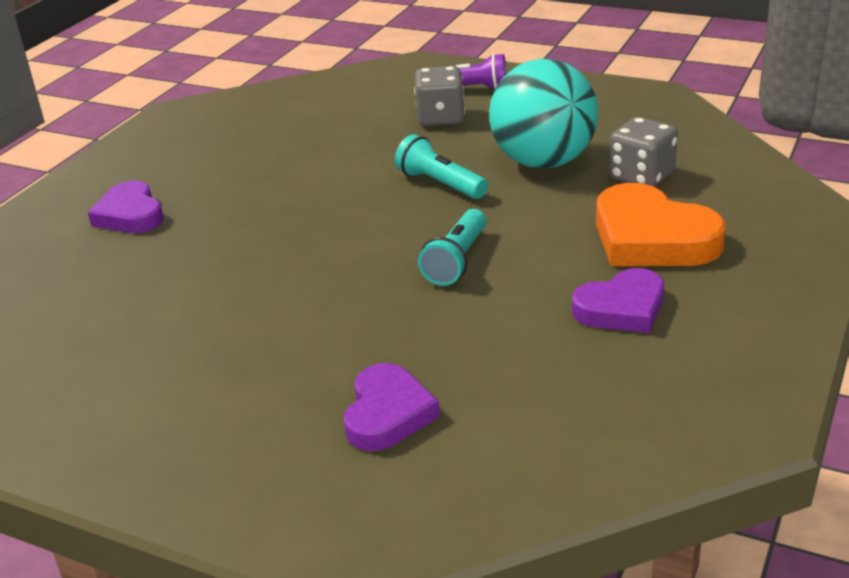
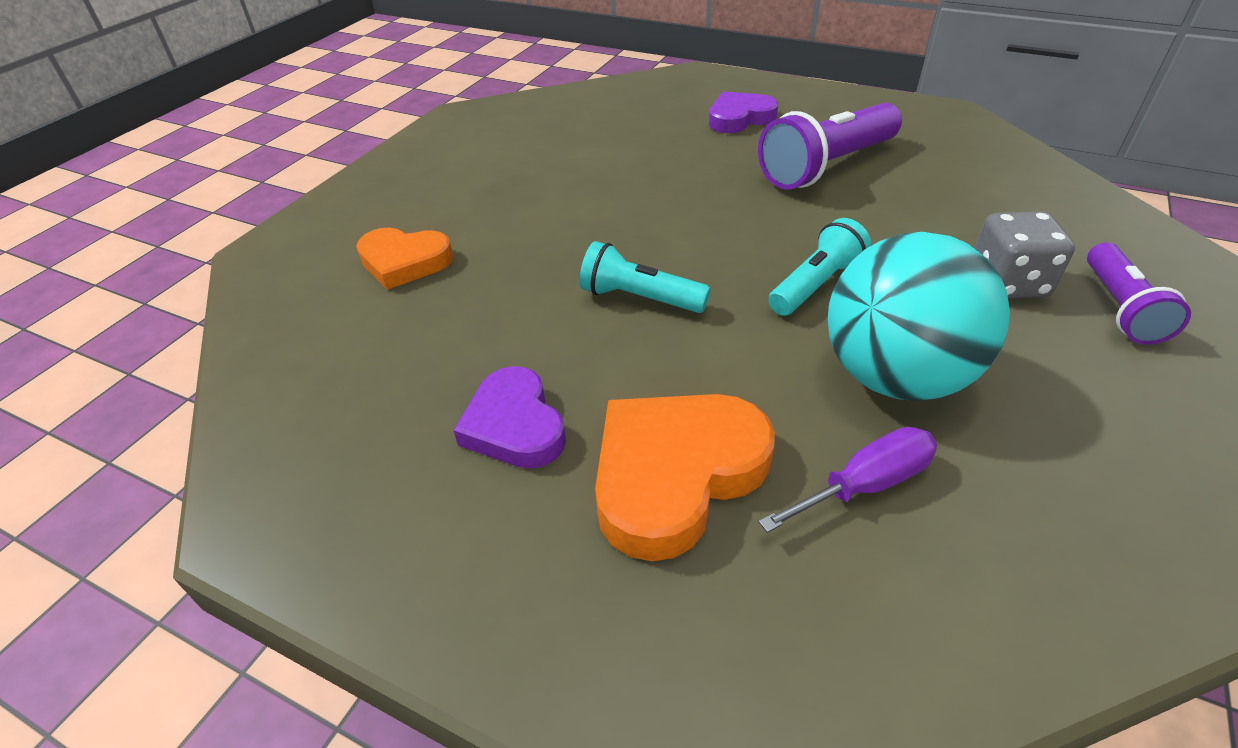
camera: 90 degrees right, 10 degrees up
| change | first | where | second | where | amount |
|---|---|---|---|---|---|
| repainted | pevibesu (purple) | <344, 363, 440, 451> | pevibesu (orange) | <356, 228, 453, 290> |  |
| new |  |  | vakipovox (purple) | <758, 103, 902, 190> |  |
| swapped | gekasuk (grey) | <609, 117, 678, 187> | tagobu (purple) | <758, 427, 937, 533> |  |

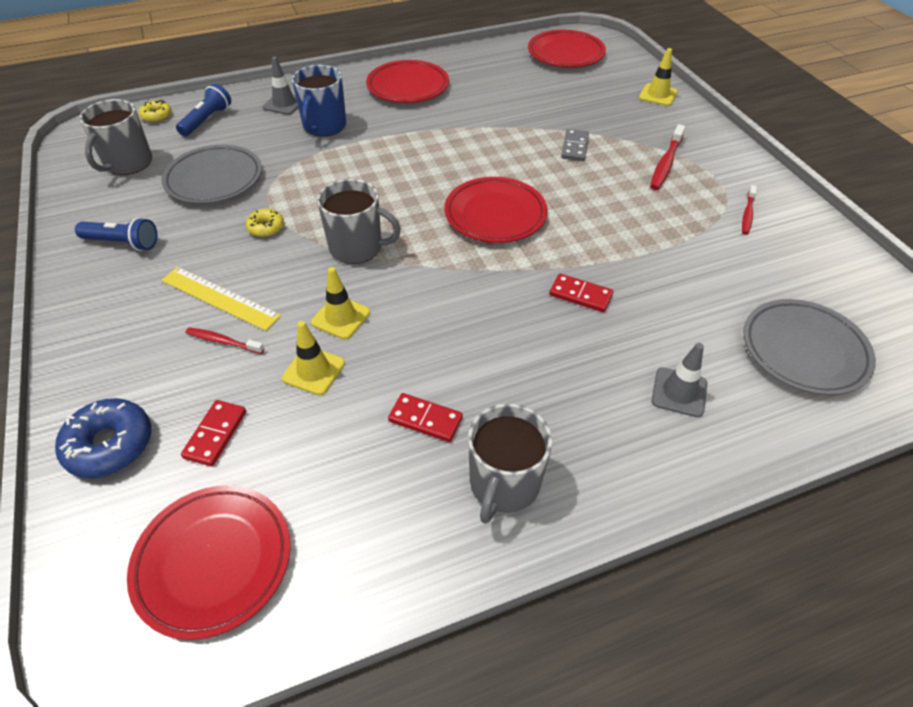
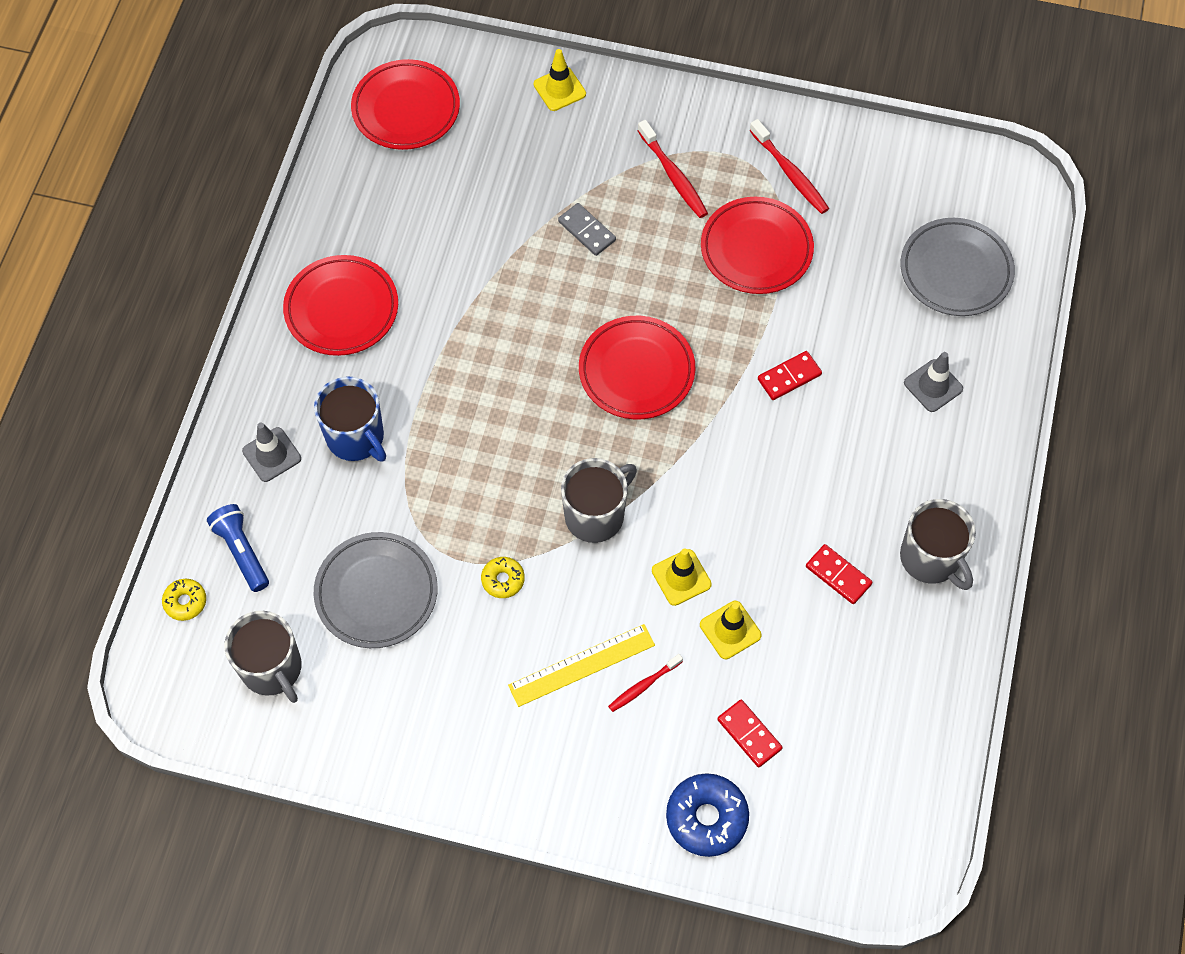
camera: 55 degrees left, 15 degrees up
| change | first | where | second | where | amount |
|---|---|---|---|---|---|
| shifted | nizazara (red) | <127, 485, 291, 640> |  | <701, 197, 814, 294> |  |
| scaled | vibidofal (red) | <742, 185, 757, 235> |  | <749, 119, 829, 214> | x1.56 |
| rotated | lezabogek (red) | <388, 393, 463, 442> |  | <806, 544, 873, 604> | 75 degrees clockwise |
| gone | vakipovox (blue) | <75, 217, 157, 251> |  |  |  |

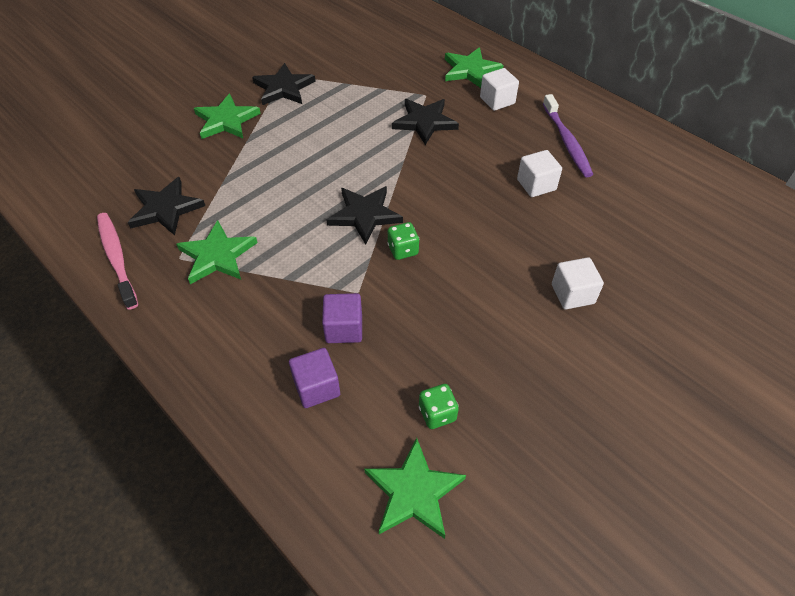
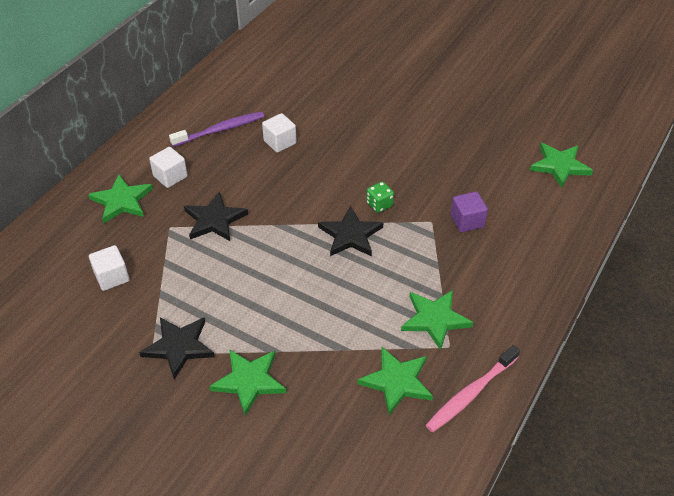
camera: 105 degrees left, 5 degrees down
| change | first | where | second | where | amount |
|---|---|---|---|---|---|
| shifted | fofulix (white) | <552, 257, 604, 309> |  | <89, 245, 130, 291> |  |
| repainted | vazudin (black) | <128, 177, 205, 235> | vazudin (green) | <357, 347, 433, 415> |  |
| gone | fofulix (purple) | <289, 348, 340, 408> |  |  |  |
| gone | gekasuk (green) | <419, 384, 459, 429> |  |  |  |

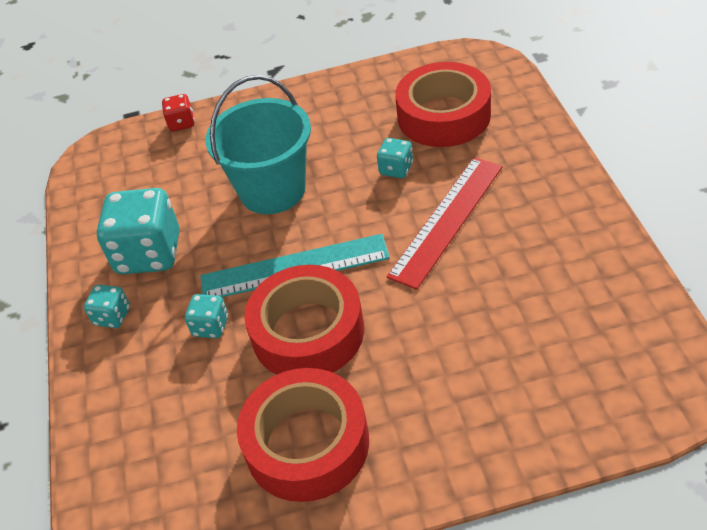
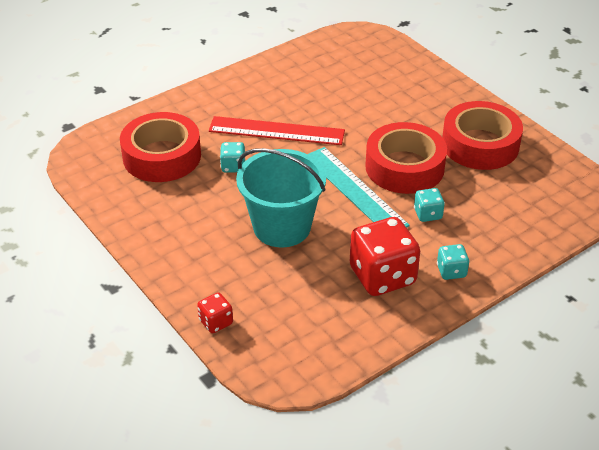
camera: 120 degrees left, 5 degrees down
| change | first | where | second | where | amount |
|---|---|---|---|---|---|
| repainted | gekasuk (turquoise) | <96, 188, 179, 274> | gekasuk (red) | <350, 217, 420, 296> |  |

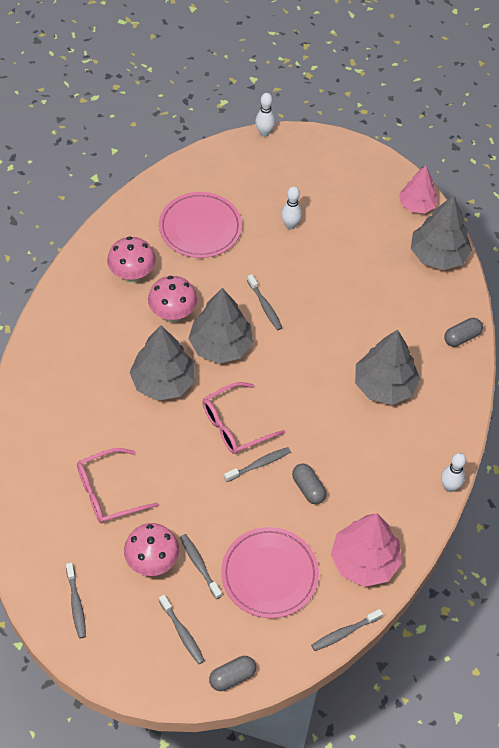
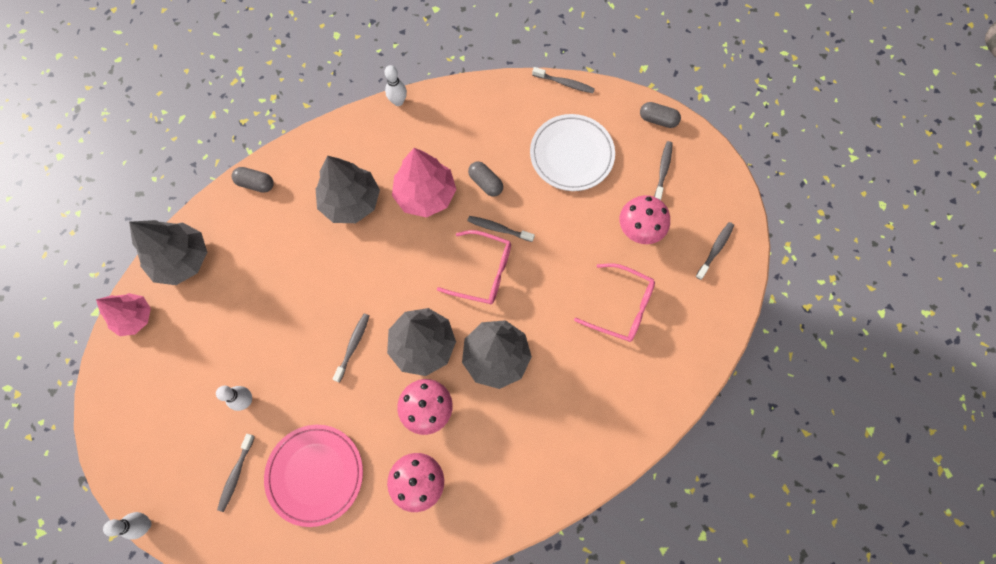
camera: 130 degrees left, 15 degrees up
| change | first | where | second | where | amount |
|---|---|---|---|---|---|
| shifted | vibidofal (grey) | <180, 534, 222, 599> |  | <217, 434, 255, 512> |  |
| shifted | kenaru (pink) | <331, 513, 402, 587> |  | <392, 148, 456, 218> |  |
| rotated | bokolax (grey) | <292, 464, 326, 504> |  | <468, 161, 503, 197> | 60 degrees counterclockwise |
| repainted | nizazara (pink) | <221, 527, 319, 618> | nizazara (white) | <530, 114, 615, 191> |  |

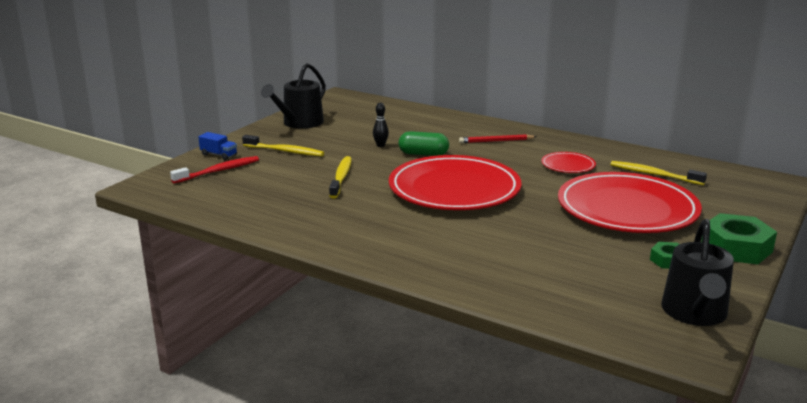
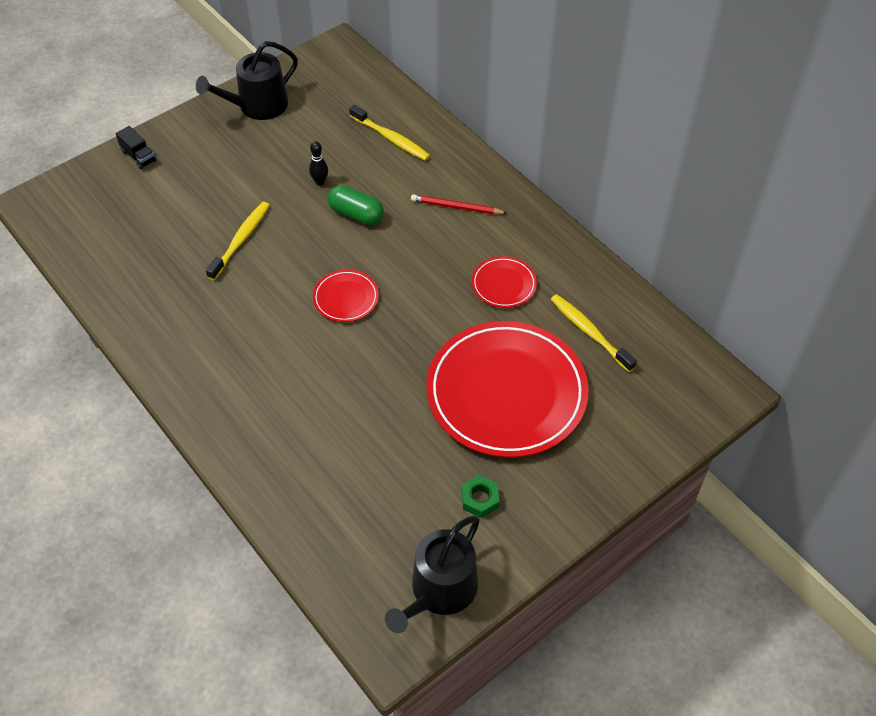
camera: 20 degrees right, 30 degrees up
| change | first | where | second | where | amount |
|---|---|---|---|---|---|
| repainted | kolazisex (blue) | <198, 132, 237, 160> | kolazisex (black) | <116, 126, 156, 169> |  |
| scaled | nizazara (red) | <389, 155, 521, 210> |  | <313, 270, 379, 322> | x0.43 |
| shifted | vibidofal (yellow) | <242, 135, 324, 156> |  | <349, 105, 430, 161> |  |
| gone | vibidofal (red) | <170, 156, 259, 183> |  |  |  |
| gone | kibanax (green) | <701, 213, 777, 264> |  |  |  |

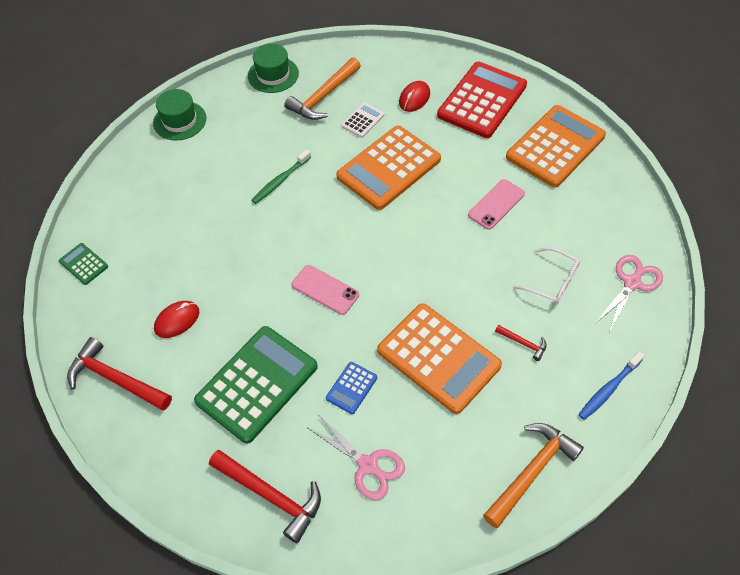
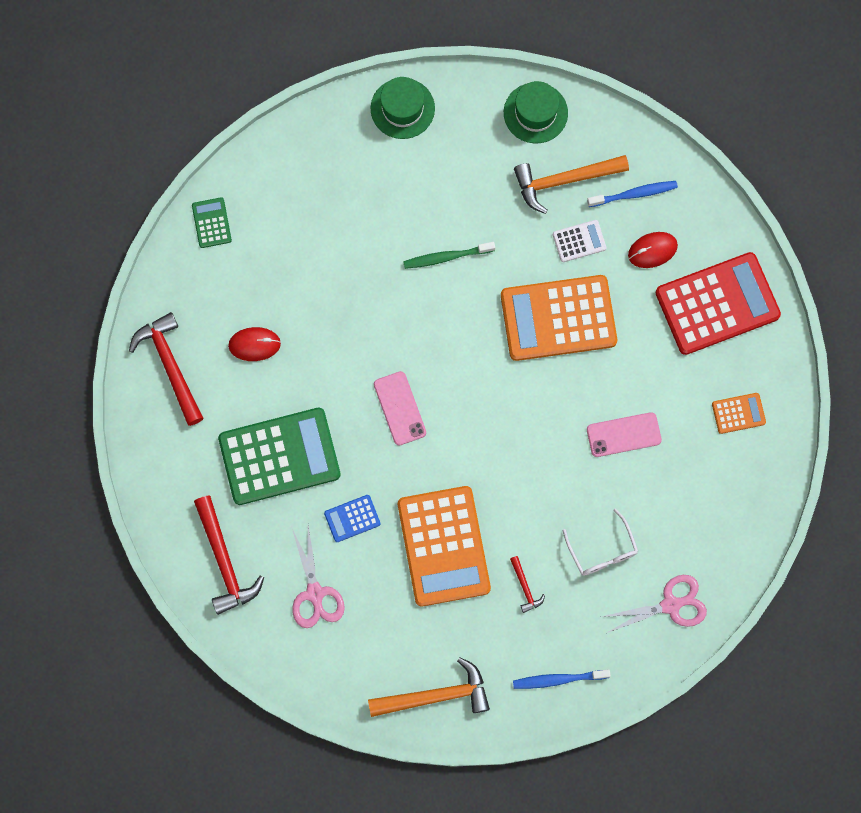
camera: 35 degrees right, 20 degrees up
| change | first | where | second | where | amount |
|---|---|---|---|---|---|
| new |  |  | vibidofal (blue) | <587, 181, 678, 207> |  |
| scaled | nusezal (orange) | <506, 105, 606, 188> |  | <712, 393, 766, 434> | x0.44 |

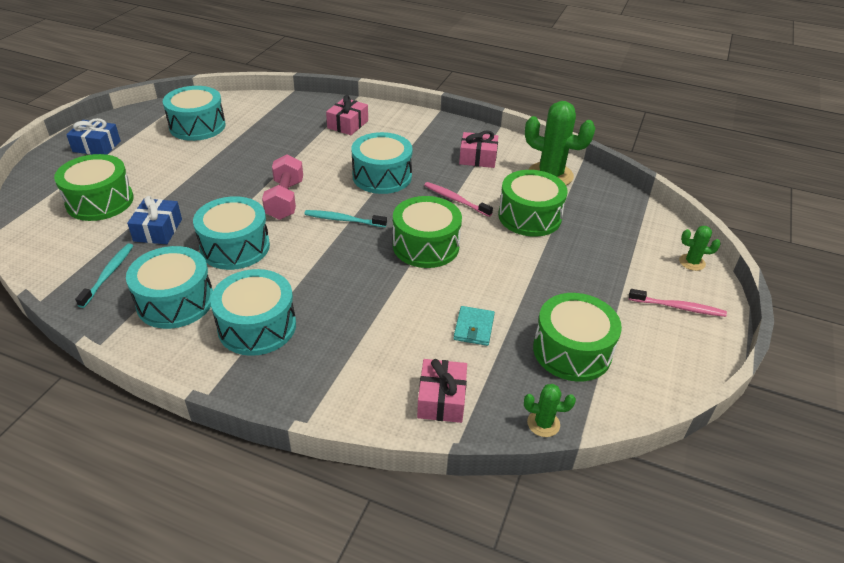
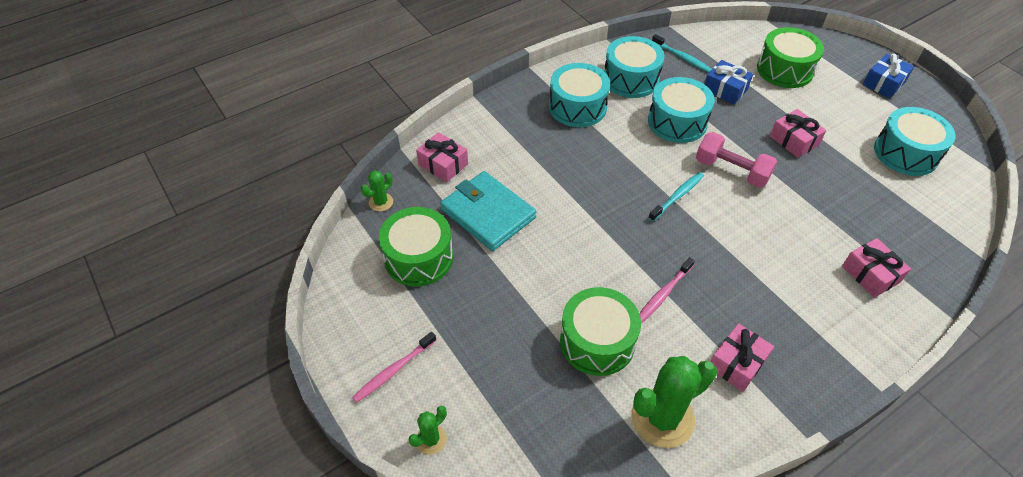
camera: 125 degrees right, 10 degrees up
| change | first | where | second | where | amount |
|---|---|---|---|---|---|
| scaled | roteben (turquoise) | <453, 306, 495, 346> |  | <440, 171, 536, 251> | x2.04 |
| rotated | vibidofal (pink) | <424, 182, 493, 217> |  | <639, 257, 695, 324> | 150 degrees clockwise |
| new |  |  | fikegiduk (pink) | <770, 109, 826, 158> |  |
| gone | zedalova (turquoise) | <351, 132, 413, 194> |  |  |  |
| gone | zedalova (green) | <393, 196, 462, 268> |  |  |  |

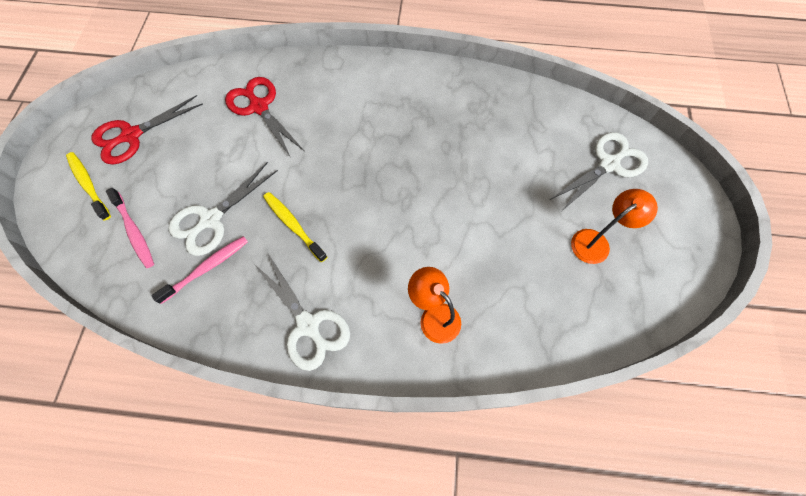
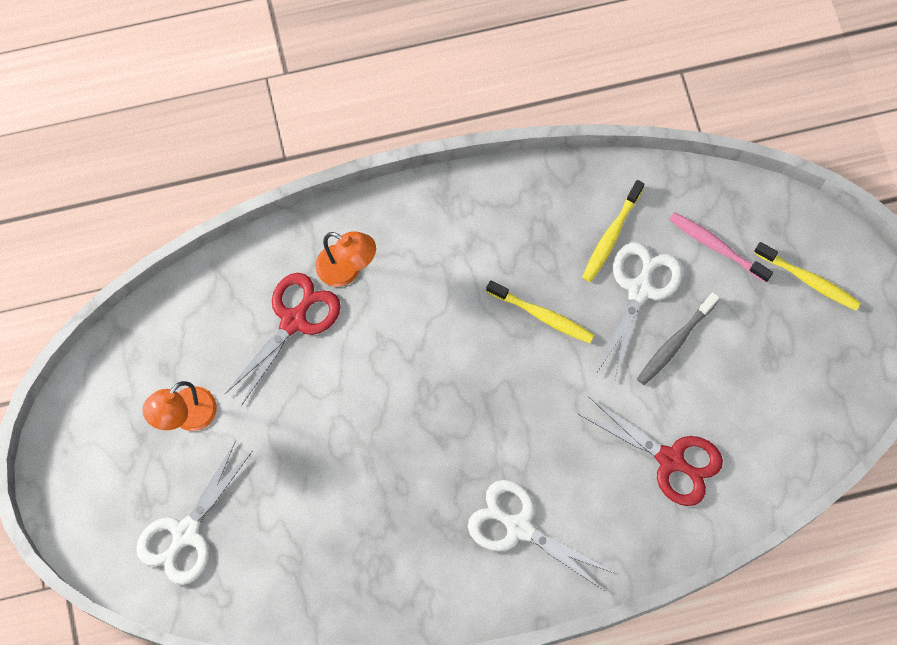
camera: 160 degrees right, 5 degrees up
| change | first | where | second | where | amount |
|---|---|---|---|---|---|
| shifted | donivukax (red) | <91, 95, 203, 165> |  | <225, 273, 341, 406> |  |
| shifted | donivukax (white) | <253, 254, 350, 371> |  | <468, 480, 616, 591> |  |
| repainted | vibidofal (pink) | <151, 236, 248, 304> | vibidofal (yellow) | <582, 180, 644, 282> |  |
| new |  |  | vibidofal (grey) | <637, 292, 720, 385> |  |

